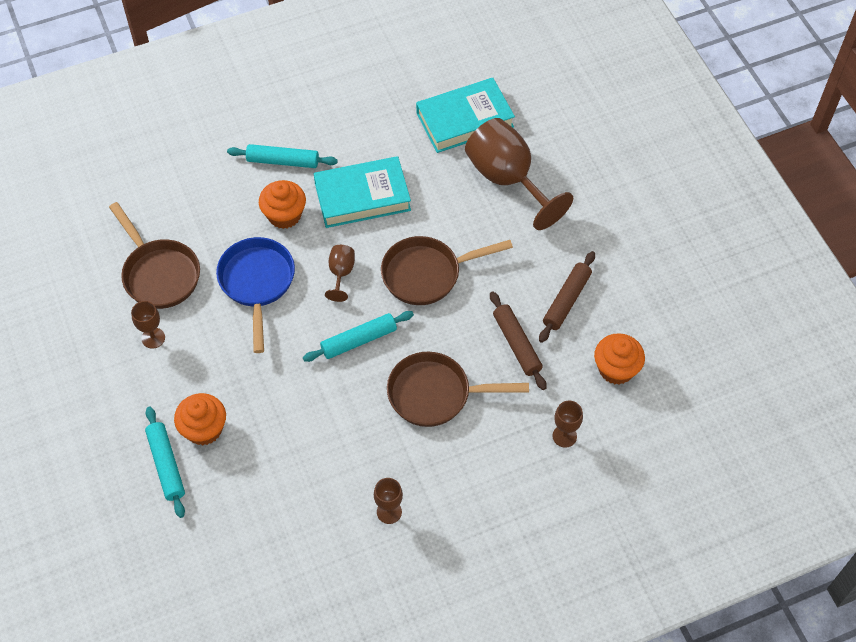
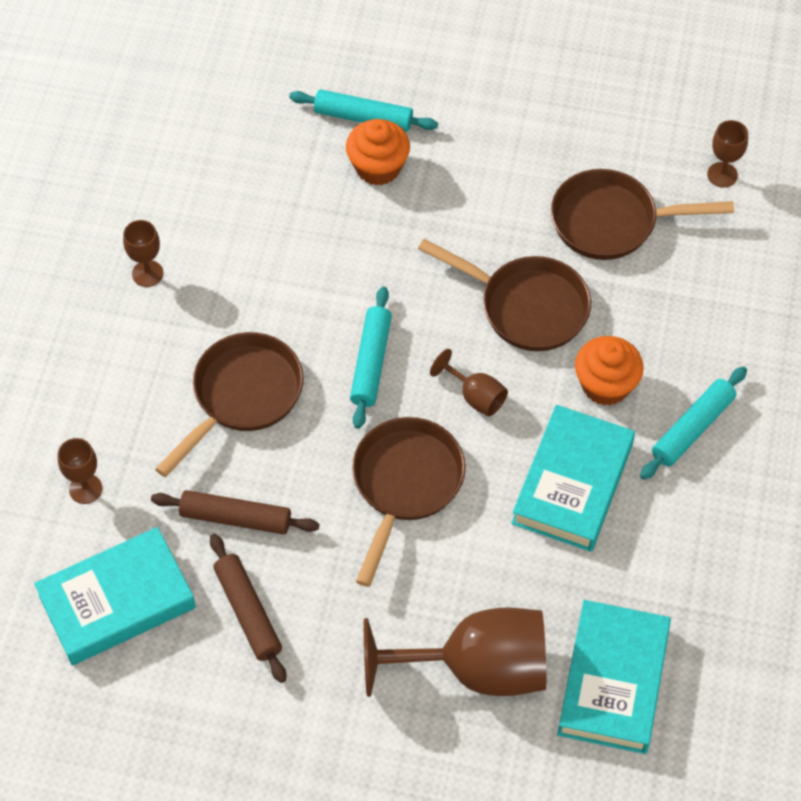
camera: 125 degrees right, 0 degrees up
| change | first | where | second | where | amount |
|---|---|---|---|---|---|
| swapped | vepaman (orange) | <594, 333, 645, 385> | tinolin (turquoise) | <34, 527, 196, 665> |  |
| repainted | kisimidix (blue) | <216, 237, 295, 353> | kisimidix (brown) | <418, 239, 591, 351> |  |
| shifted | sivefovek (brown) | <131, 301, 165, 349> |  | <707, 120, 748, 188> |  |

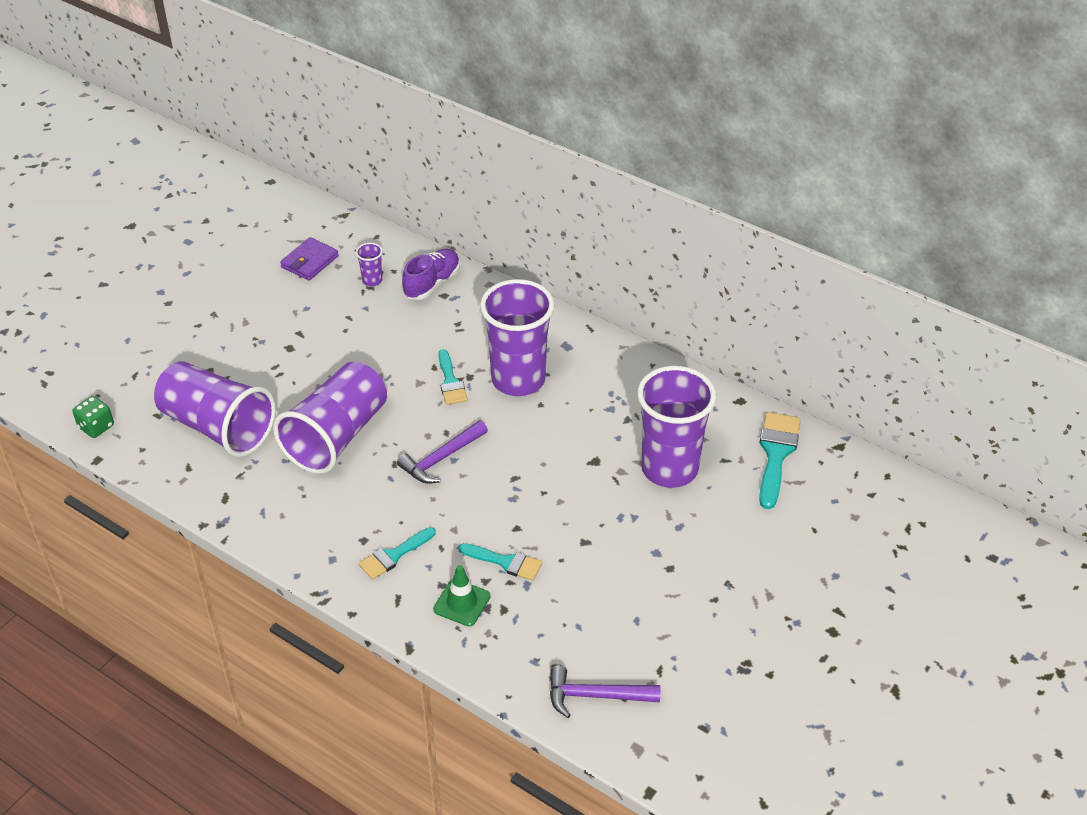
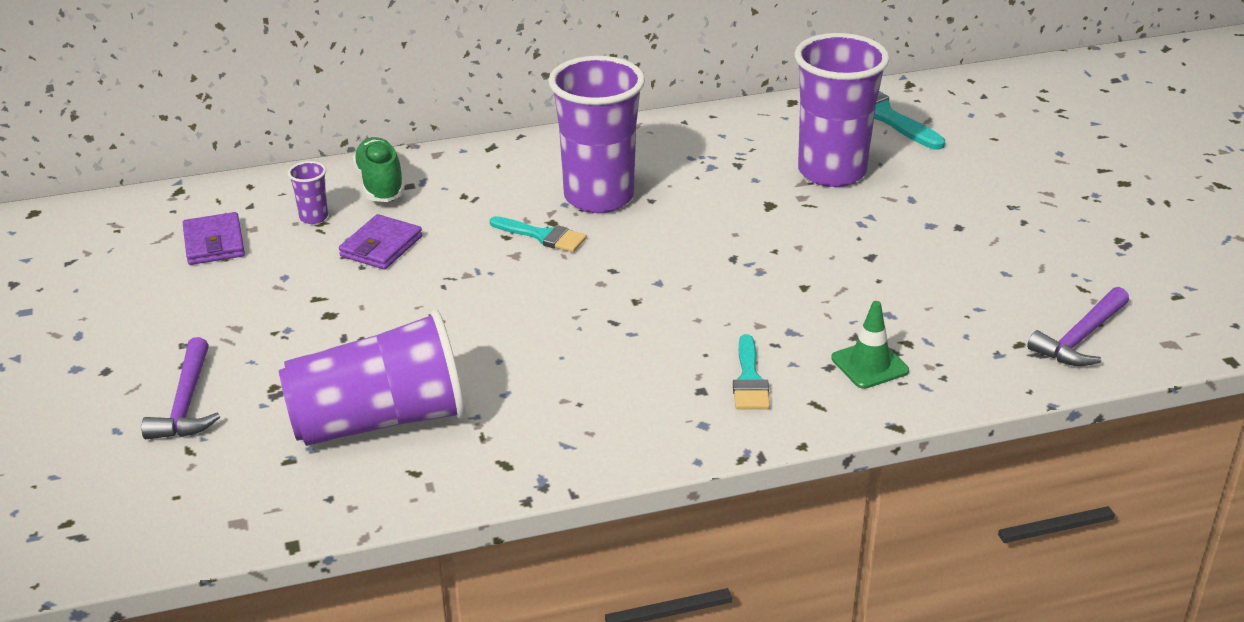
camera: 50 degrees left, 10 degrees down
| change | first | where | second | where | amount |
|---|---|---|---|---|---|
| shifted | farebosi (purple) | <397, 420, 488, 484> |  | <141, 337, 220, 439> |  |
| new |  |  | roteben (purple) | <339, 214, 422, 270> |  |
| repainted | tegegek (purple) | <402, 249, 460, 300> | tegegek (green) | <353, 137, 405, 202> |  |
| gone | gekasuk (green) | <73, 396, 114, 438> |  |  |  |
| gone | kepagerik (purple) | <273, 362, 387, 474> |  |  |  |
| gone | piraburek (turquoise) | <459, 543, 542, 581> |  |  |  |

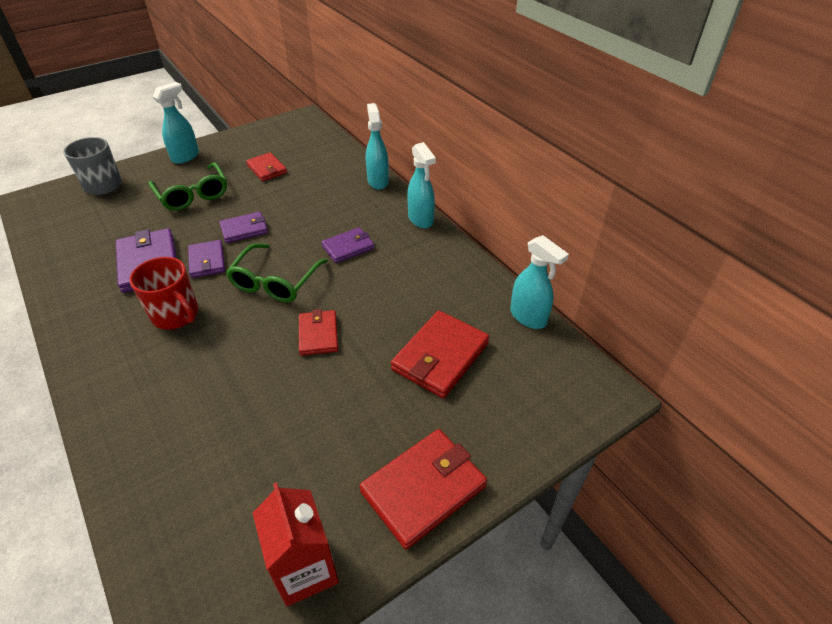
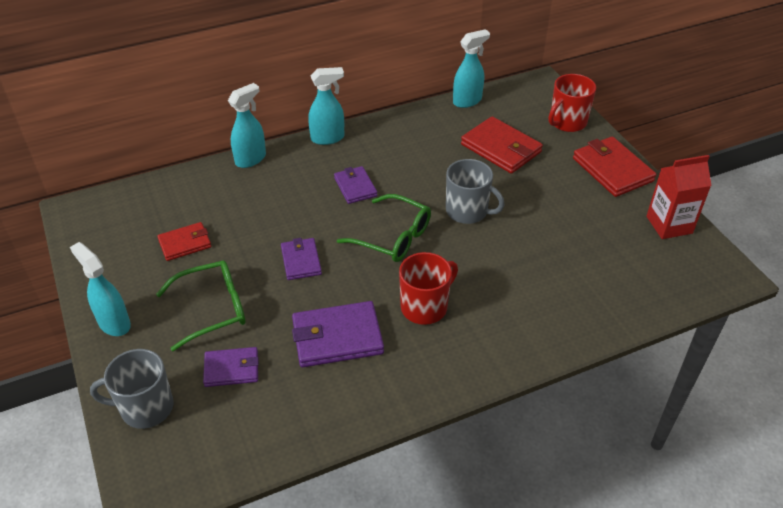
camera: 80 degrees left, 0 degrees up
| change | first | where | second | where | amount |
|---|---|---|---|---|---|
| shifted | roteben (purple) | <188, 240, 225, 278> |  | <203, 347, 259, 387> |  |
| rotated | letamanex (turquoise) | <366, 103, 389, 190> |  | <228, 83, 266, 168> | 135 degrees clockwise |
| swapped | roteben (red) | <299, 309, 338, 356> | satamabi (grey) | <446, 159, 504, 224> |  |
| new |  |  | satamabi (red) | <549, 74, 596, 132> |  |

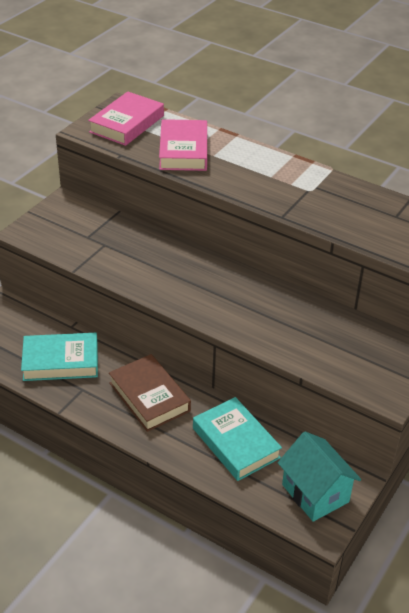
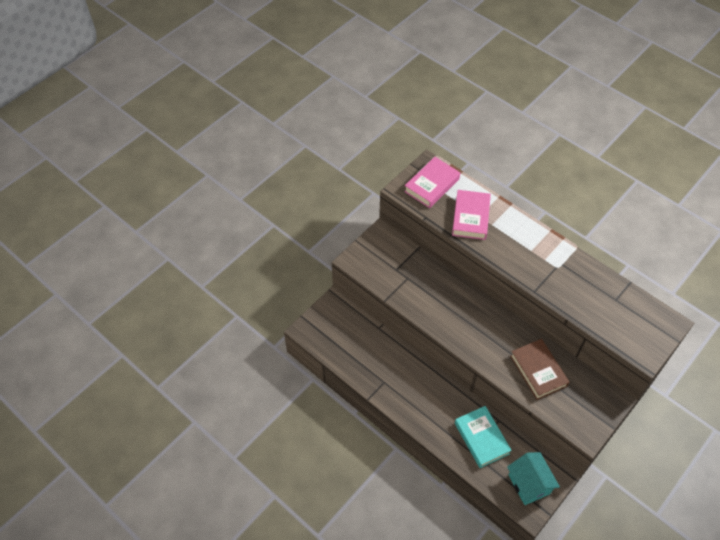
camera: 10 degrees right, 15 degrees up
| change | first | where | second | where | amount |
|---|---|---|---|---|---|
| shifted | tinolin (brown) | <109, 354, 191, 432> |  | <510, 339, 569, 400> |  |
| gone | tinolin (turquoise) | <21, 333, 98, 381> |  |  |  |

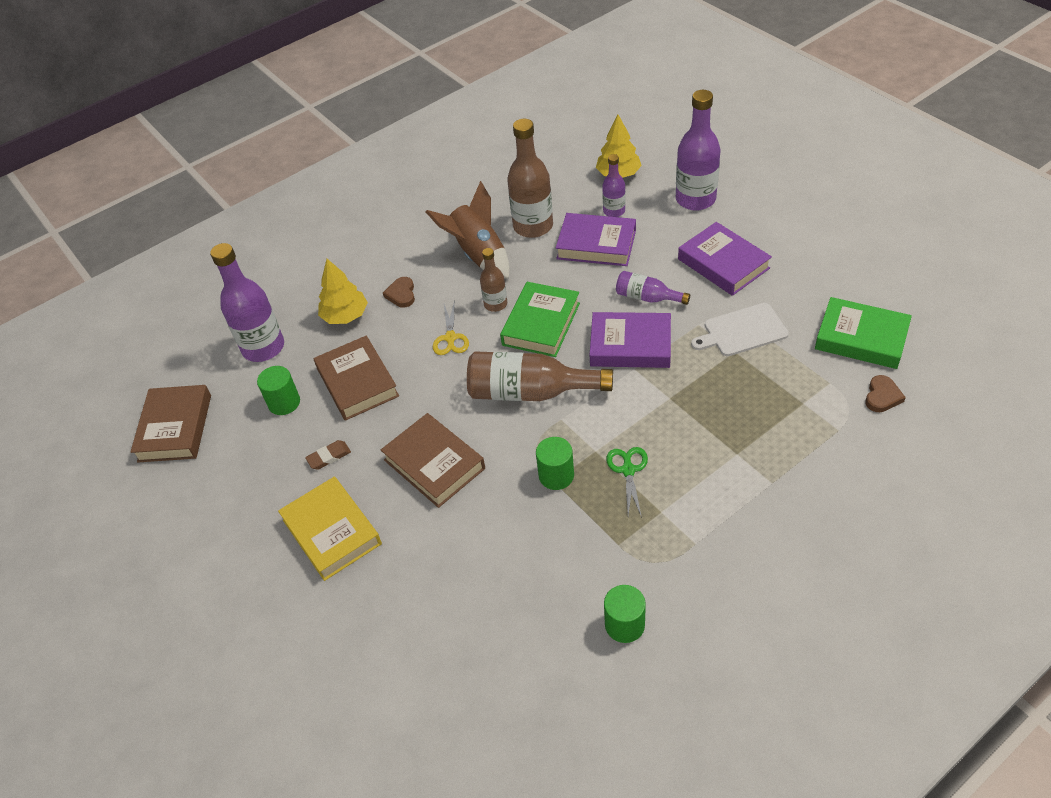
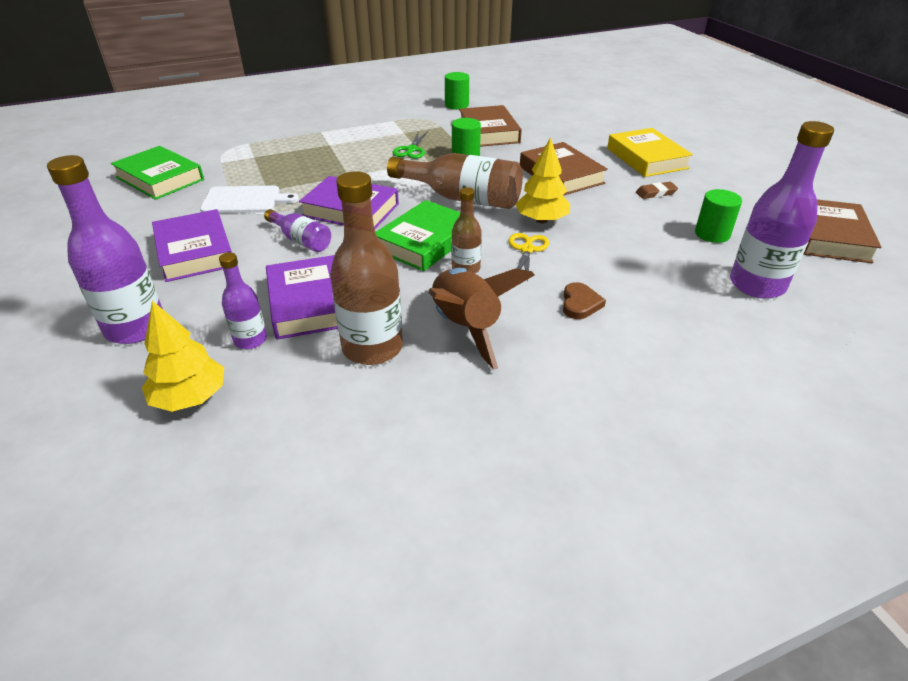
camera: 170 degrees left, 10 degrees down
| change | first | where | second | where | amount |
|---|---|---|---|---|---|
| rotated | tinolin (purple) | <556, 213, 636, 266> |  | <266, 255, 338, 340> | 45 degrees clockwise |
| shifted | tinolin (brown) | <314, 335, 399, 421> |  | <459, 105, 522, 147> |  |
| shifted | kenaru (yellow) | <318, 259, 368, 324> |  | <515, 137, 570, 224> |  |
| gone | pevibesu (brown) | <865, 375, 906, 412> |  |  |  |

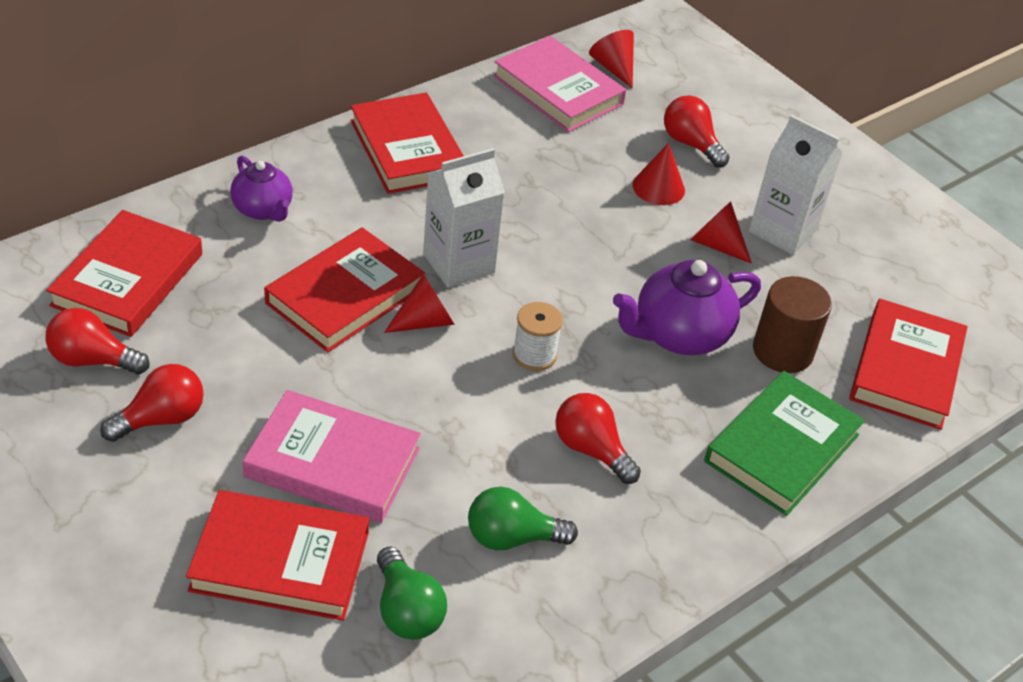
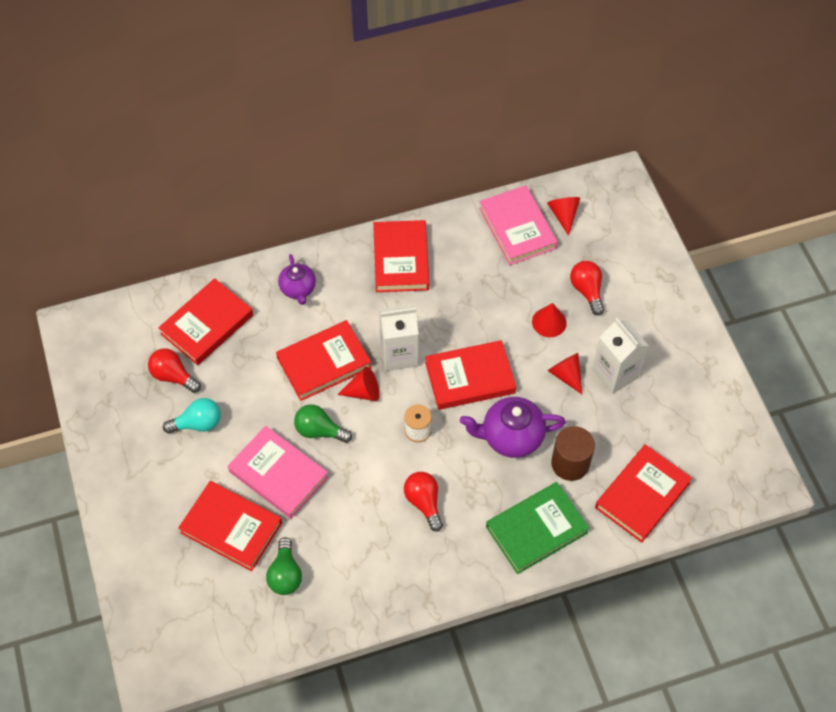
camera: 25 degrees right, 15 degrees up
| change | first | where | second | where | amount |
|---|---|---|---|---|---|
| repainted | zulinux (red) | <100, 364, 204, 442> | zulinux (turquoise) | <163, 398, 221, 434> |  |
| shifted | zulinux (green) | <468, 487, 578, 550> |  | <294, 404, 352, 443> |  |
| new |  |  | tinolin (red) | <425, 340, 516, 410> |  |

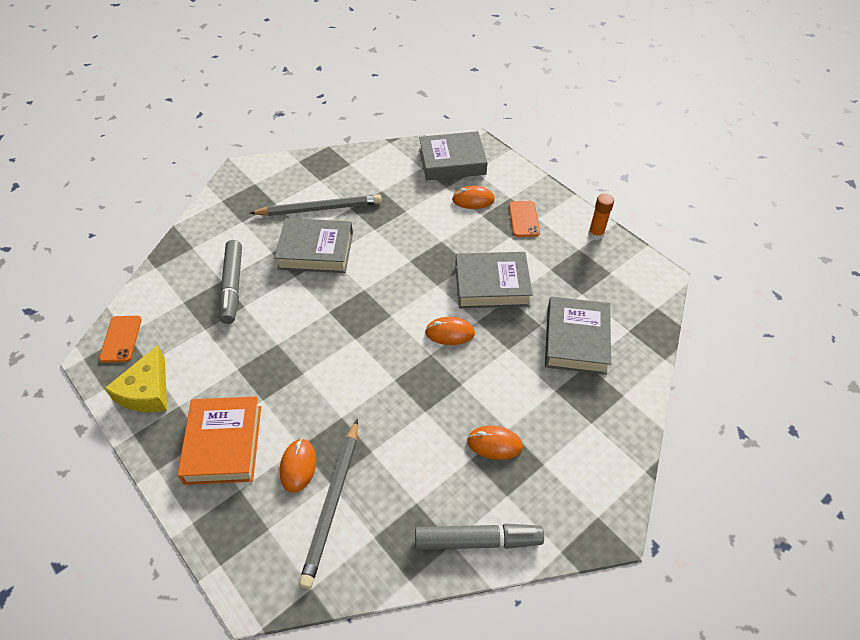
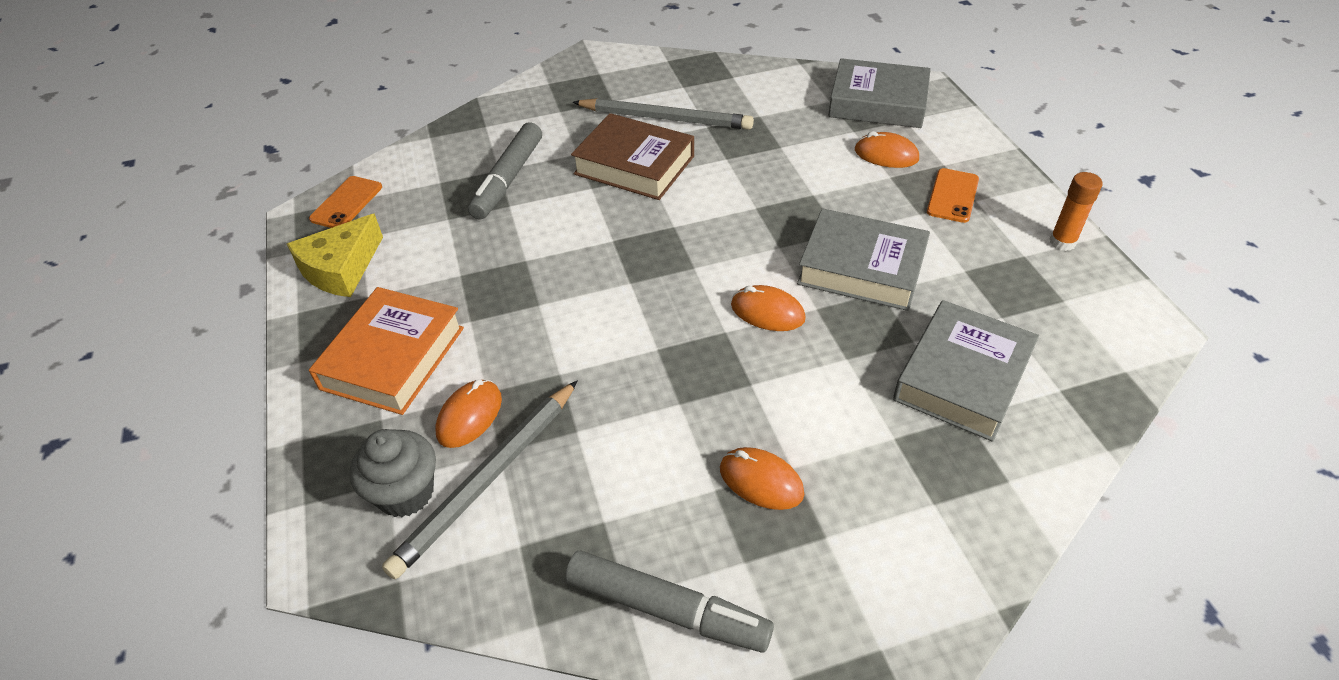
camera: 25 degrees right, 5 degrees down
| change | first | where | second | where | amount |
|---|---|---|---|---|---|
| new |  |  | vepaman (grey) | <350, 429, 436, 517> |  |
| repainted | tinolin (grey) | <274, 218, 353, 273> | tinolin (brown) | <571, 113, 694, 200> |  |

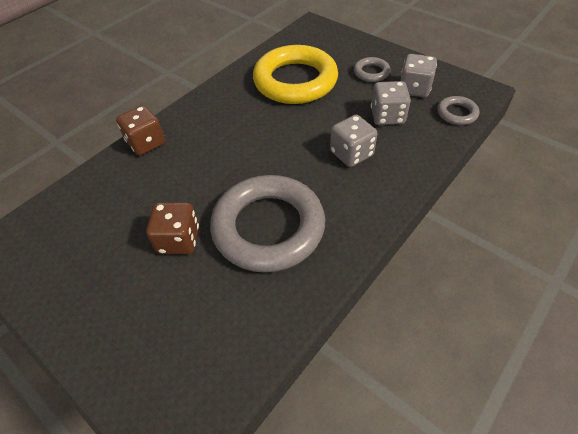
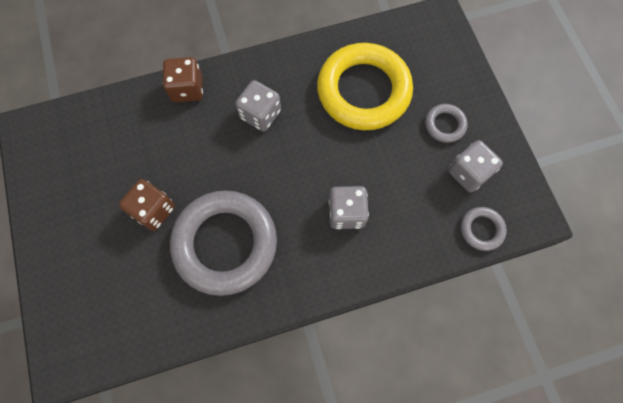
camera: 30 degrees right, 20 degrees up
| change | first | where | second | where | amount |
|---|---|---|---|---|---|
| shifted | gekasuk (grey) | <371, 81, 411, 125> |  | <235, 80, 281, 132> |  |

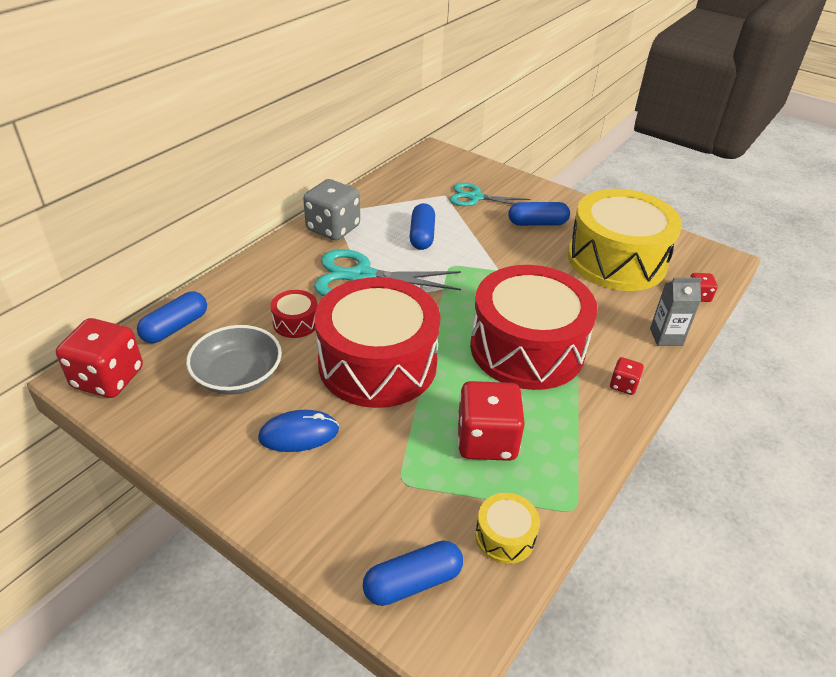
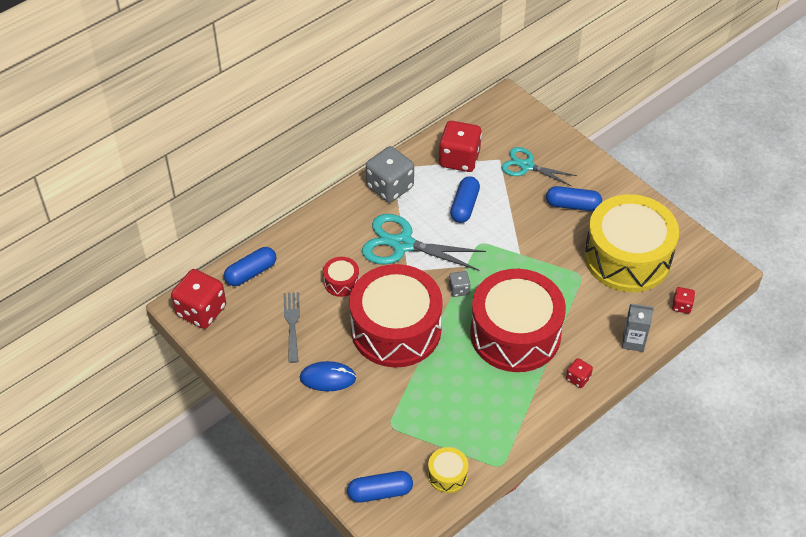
camera: 15 degrees right, 10 degrees up
| change | first | where | second | where | amount |
|---|---|---|---|---|---|
| swapped | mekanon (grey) | <186, 325, 282, 395> | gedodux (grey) | <284, 292, 300, 363> |  |
| shifted | gekasuk (red) | <457, 381, 525, 461> |  | <439, 121, 482, 172> |  |
| new |  |  | gekasuk (grey) | <449, 271, 471, 297> |  |

